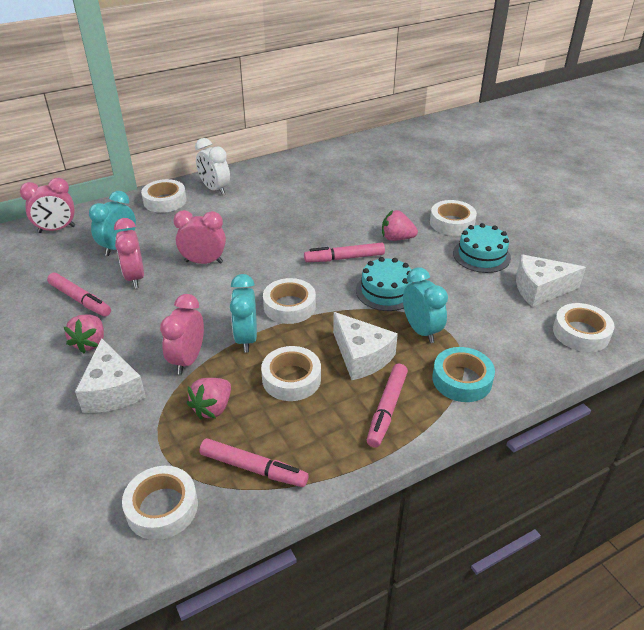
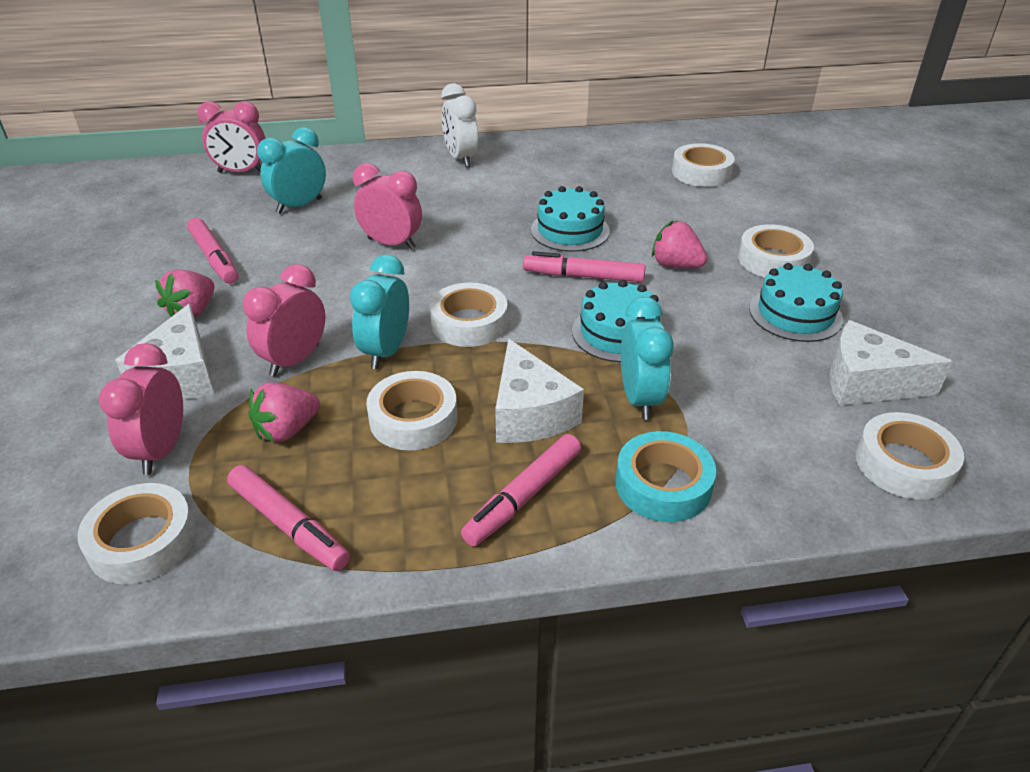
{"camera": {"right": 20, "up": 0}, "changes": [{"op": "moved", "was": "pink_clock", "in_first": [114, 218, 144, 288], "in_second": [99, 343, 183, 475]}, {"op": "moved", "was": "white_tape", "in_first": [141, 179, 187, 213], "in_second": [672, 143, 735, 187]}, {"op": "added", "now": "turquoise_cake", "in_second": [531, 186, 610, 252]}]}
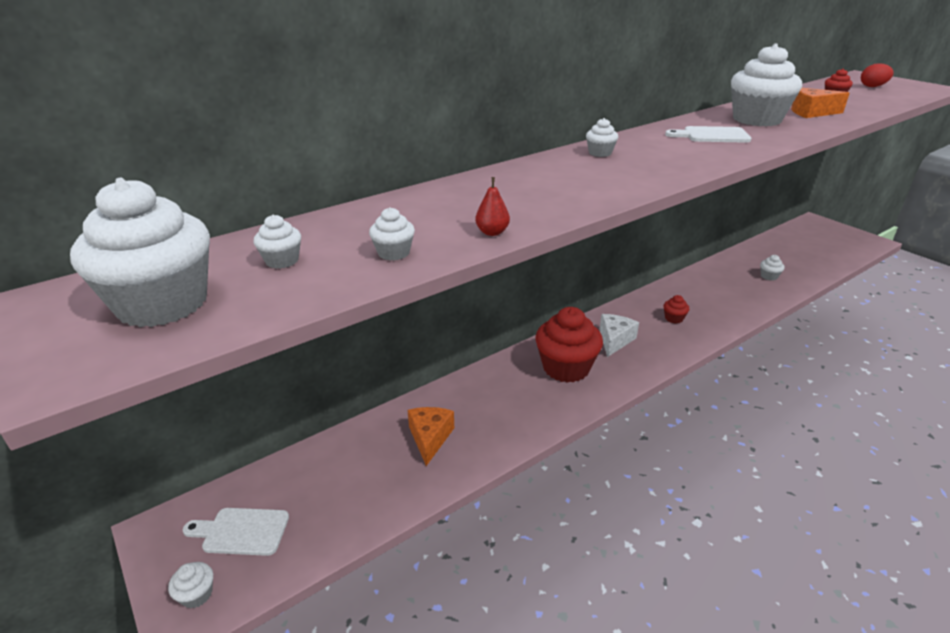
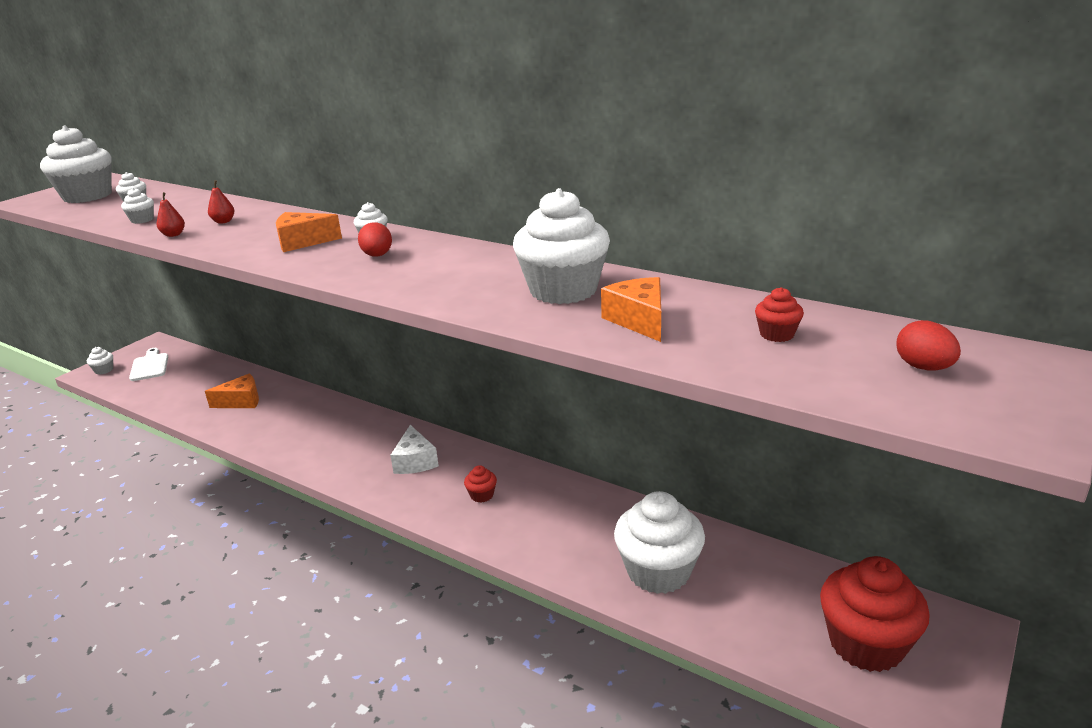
{"camera": {"right": 70, "up": -5}, "changes": [{"op": "moved", "was": "red_cupcake", "in_first": [535, 307, 603, 383], "in_second": [820, 556, 930, 672]}, {"op": "turned", "was": "white_cheese", "in_first": [599, 314, 639, 357], "in_second": [390, 425, 439, 474], "clockwise": 75}, {"op": "removed", "was": "white_cutting_board", "in_first": [665, 126, 751, 143]}, {"op": "resized", "was": "white_cupcake", "in_first": [760, 255, 785, 281], "in_second": [614, 491, 705, 594], "ratio": 2.34}, {"op": "added", "now": "red_pear", "in_second": [208, 180, 234, 224]}, {"op": "added", "now": "orange_cheese", "in_second": [276, 212, 342, 252]}, {"op": "added", "now": "red_egg", "in_second": [358, 222, 392, 257]}]}
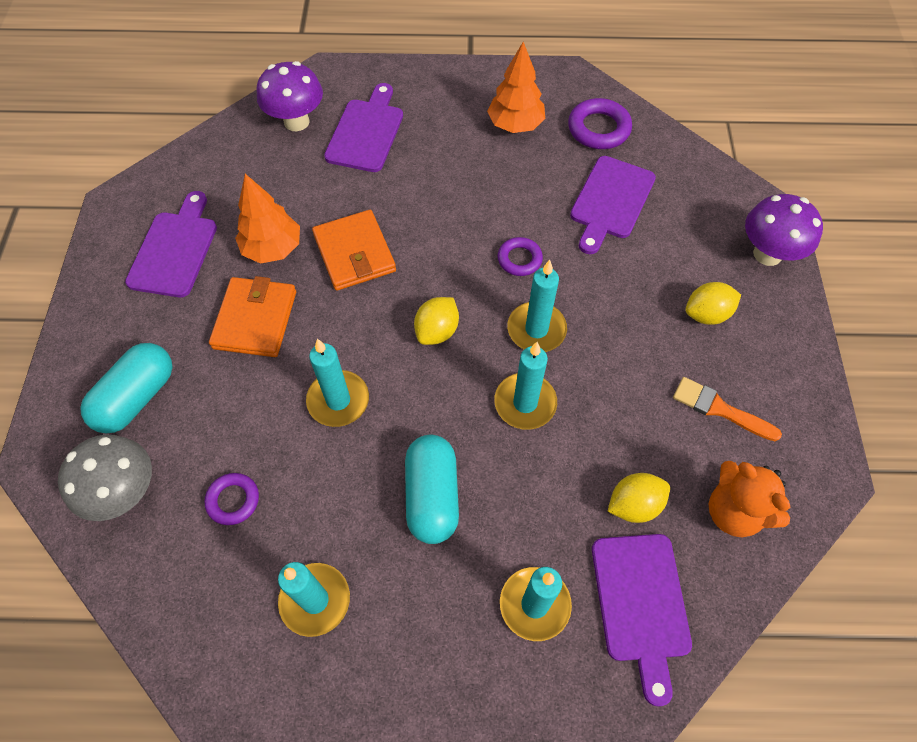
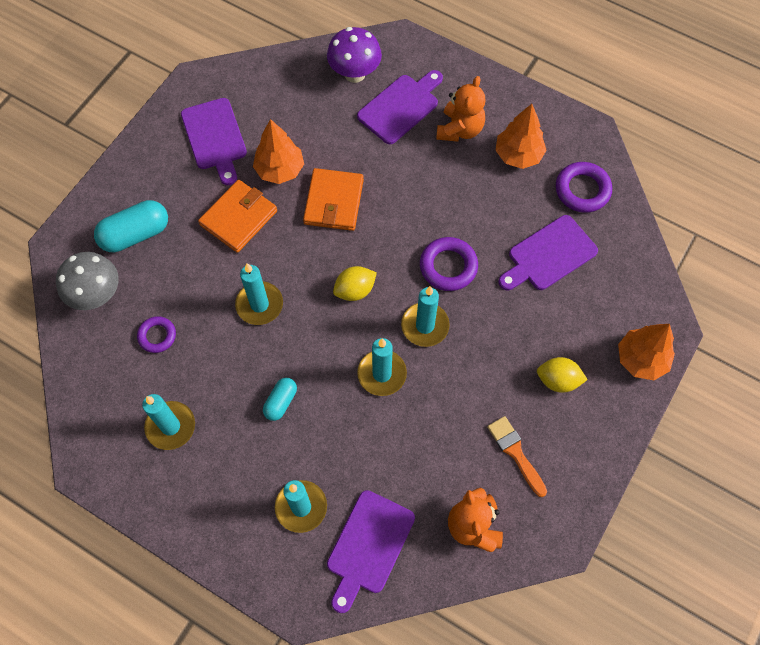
{"camera": {"right": 30, "up": 5}, "changes": [{"op": "turned", "was": "purple_cutting_board", "in_first": [125, 191, 217, 298], "in_second": [181, 98, 247, 185], "clockwise": 120}, {"op": "resized", "was": "turquoise_capsule", "in_first": [405, 435, 459, 544], "in_second": [263, 378, 297, 421], "ratio": 0.58}, {"op": "resized", "was": "purple_ring", "in_first": [498, 237, 543, 276], "in_second": [420, 237, 478, 291], "ratio": 1.56}, {"op": "removed", "was": "yellow_lemon", "in_first": [607, 473, 670, 523]}, {"op": "replaced", "was": "purple_mushroom", "now": "orange_tree", "in_first": [745, 194, 823, 266], "in_second": [618, 324, 675, 380]}, {"op": "added", "now": "orange_teddy_bear", "in_second": [436, 76, 486, 142]}]}
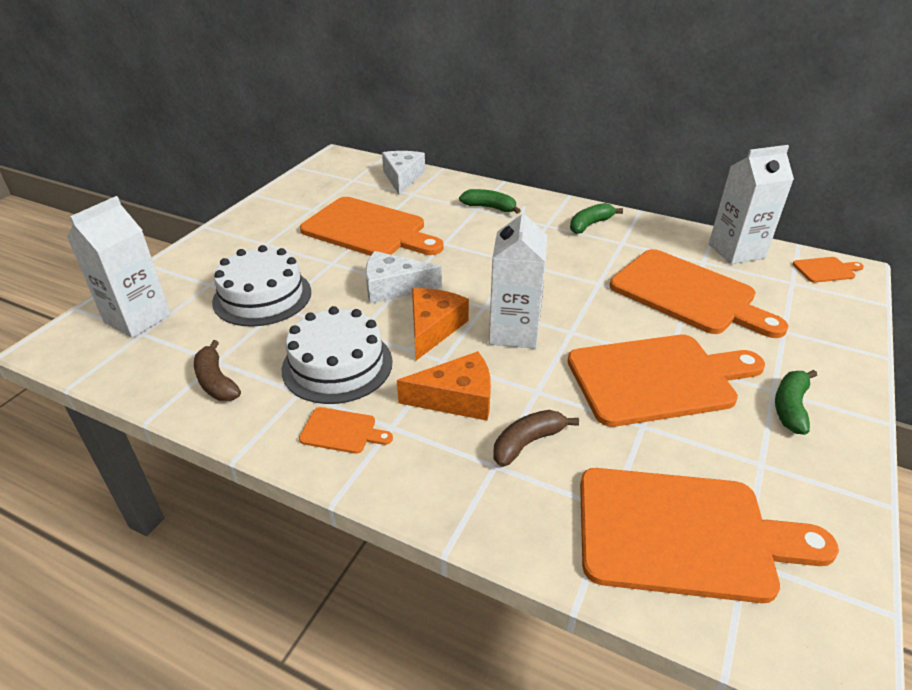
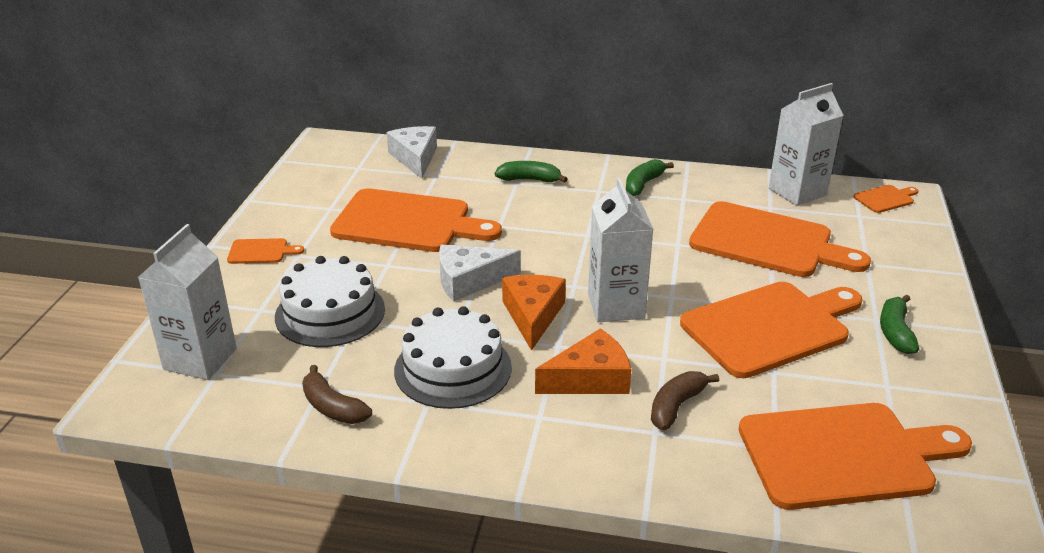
{"camera": {"right": -15, "up": -5}, "changes": [{"op": "moved", "was": "orange_cutting_board", "in_first": [299, 407, 393, 454], "in_second": [227, 238, 304, 264]}]}
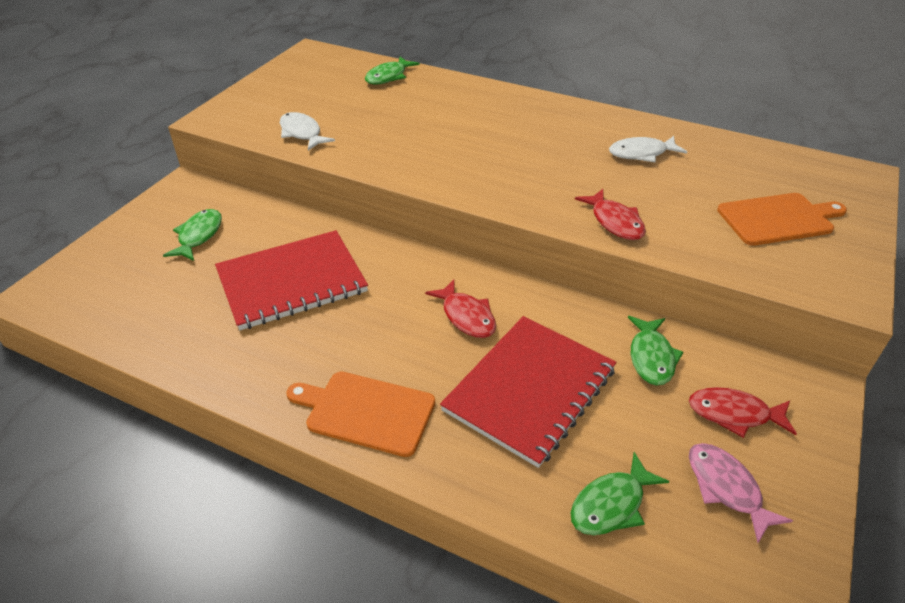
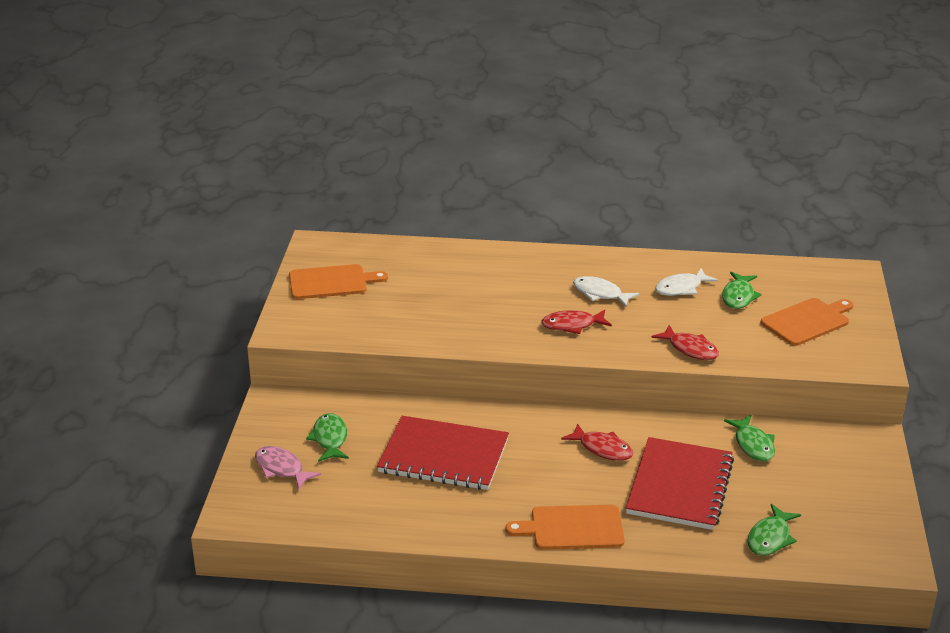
{"camera": {"right": -20, "up": -10}, "changes": [{"op": "turned", "was": "red_notebook", "in_first": [215, 230, 368, 330], "in_second": [377, 416, 509, 490], "clockwise": 60}, {"op": "moved", "was": "white_fish", "in_first": [280, 112, 335, 151], "in_second": [573, 276, 639, 307]}, {"op": "moved", "was": "green_fish", "in_first": [365, 57, 420, 84], "in_second": [722, 272, 762, 309]}, {"op": "moved", "was": "red_fish", "in_first": [689, 387, 797, 438], "in_second": [541, 310, 612, 334]}, {"op": "moved", "was": "pink_fish", "in_first": [689, 443, 793, 543], "in_second": [255, 446, 321, 490]}, {"op": "added", "now": "orange_cutting_board", "in_second": [289, 264, 388, 299]}]}
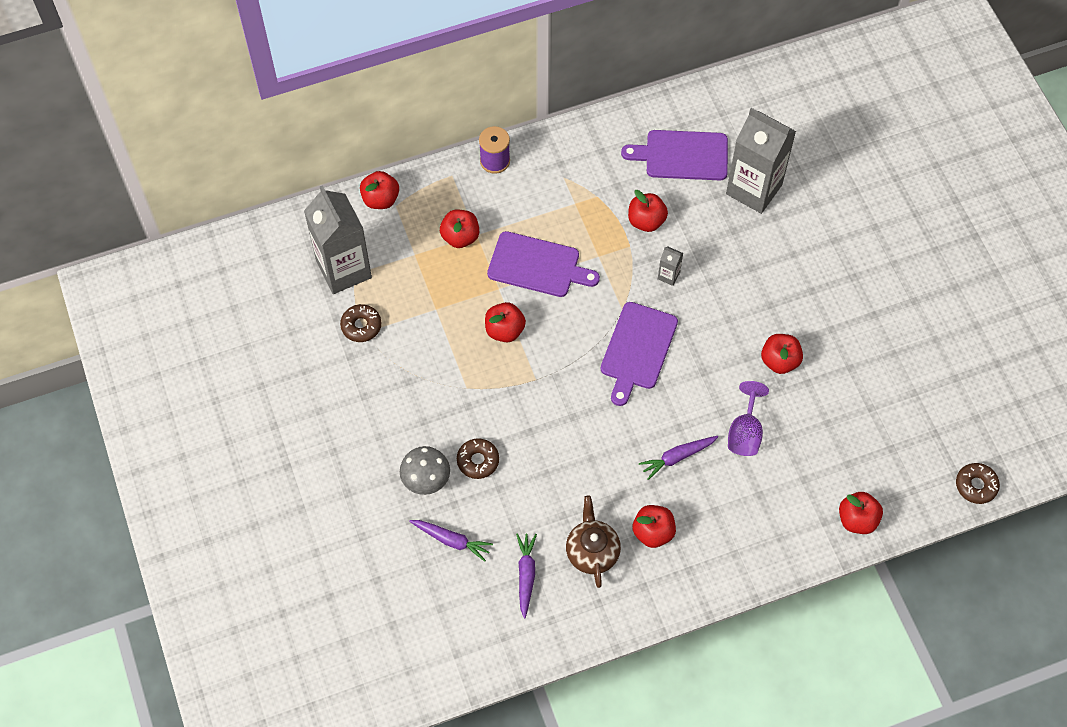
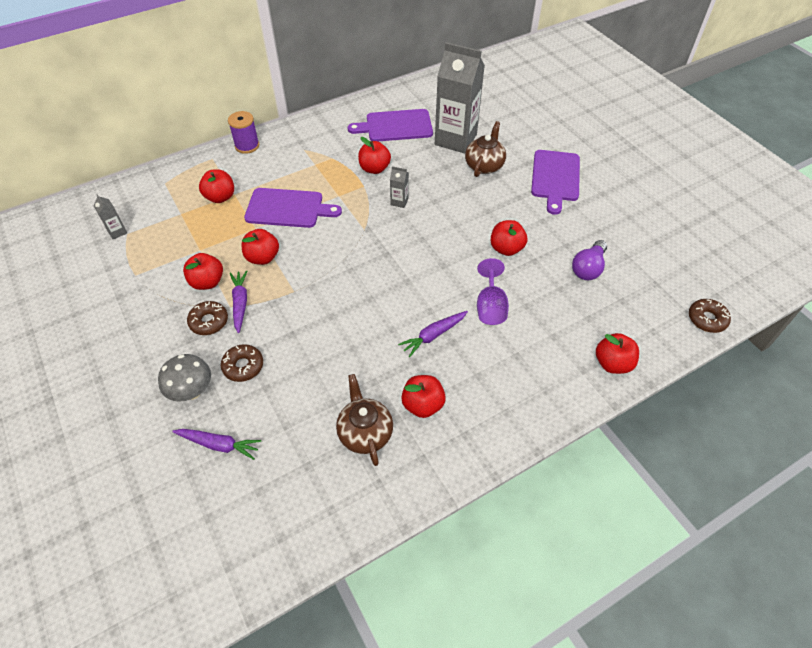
{"camera": {"right": -10, "up": -10}, "changes": [{"op": "resized", "was": "grey_carton", "in_first": [304, 185, 372, 294], "in_second": [93, 194, 127, 239], "ratio": 0.4}, {"op": "moved", "was": "brown_donut", "in_first": [340, 304, 381, 342], "in_second": [187, 301, 228, 335]}, {"op": "moved", "was": "red_apple", "in_first": [360, 171, 399, 209], "in_second": [183, 253, 223, 290]}, {"op": "moved", "was": "purple_carrot", "in_first": [516, 533, 537, 618], "in_second": [230, 270, 248, 333]}, {"op": "moved", "was": "purple_cutting_board", "in_first": [601, 302, 678, 406], "in_second": [531, 150, 580, 215]}, {"op": "added", "now": "brown_teapot", "in_second": [465, 121, 506, 177]}, {"op": "added", "now": "purple_light_bulb", "in_second": [572, 240, 607, 280]}]}
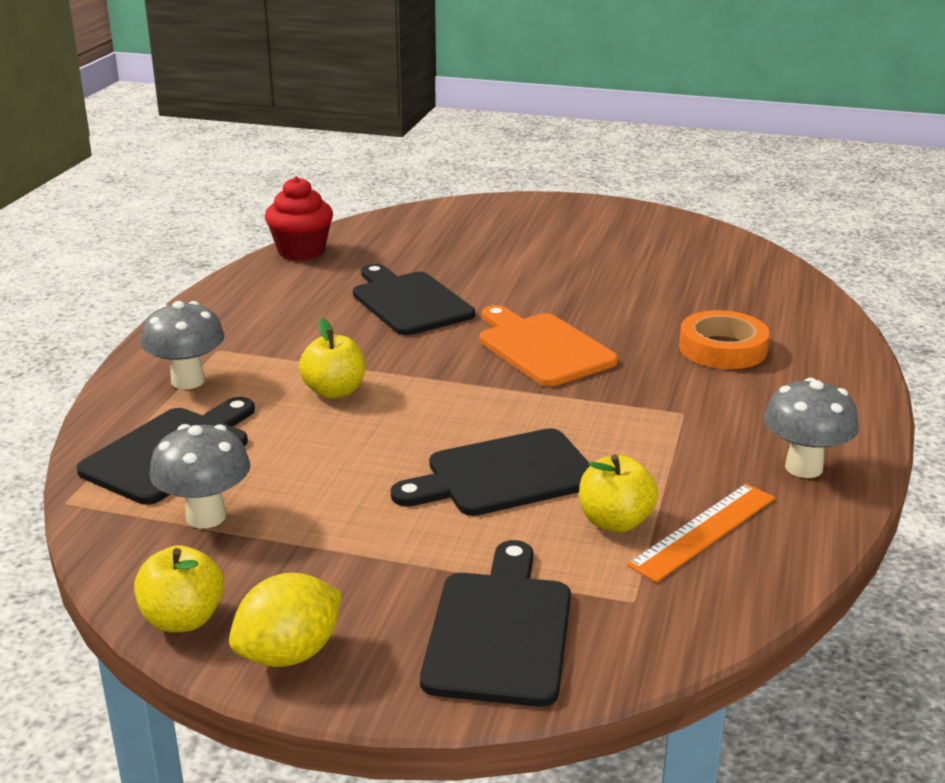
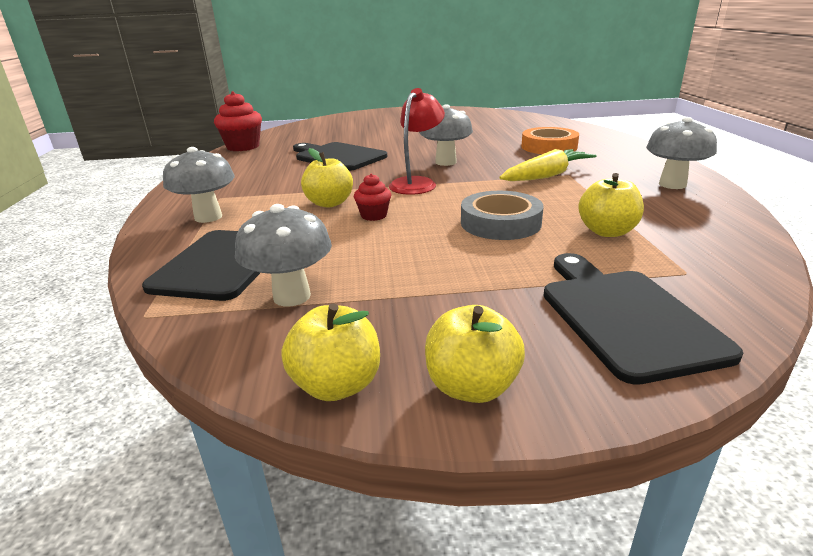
{"camera": {"right": -20, "up": 0}, "changes": [{"op": "replaced", "was": "yellow_lemon", "now": "yellow_apple", "in_first": [229, 573, 342, 667], "in_second": [425, 305, 525, 403]}, {"op": "replaced", "was": "black_cutting_board", "now": "grey_tape", "in_first": [391, 428, 589, 516], "in_second": [461, 191, 544, 240]}, {"op": "replaced", "was": "orange_cutting_board", "now": "grey_mushroom", "in_first": [480, 305, 618, 386], "in_second": [419, 104, 473, 166]}, {"op": "removed", "was": "orange_ruler", "in_first": [627, 484, 775, 582]}, {"op": "added", "now": "red_cupcake", "in_second": [354, 174, 391, 221]}, {"op": "added", "now": "red_lamp", "in_second": [389, 88, 445, 195]}, {"op": "added", "now": "yellow_carrot", "in_second": [499, 149, 597, 181]}]}
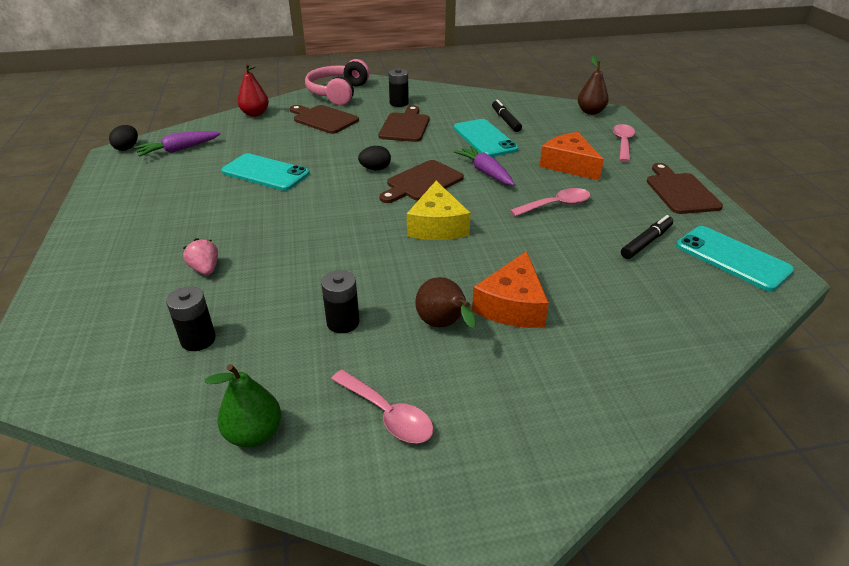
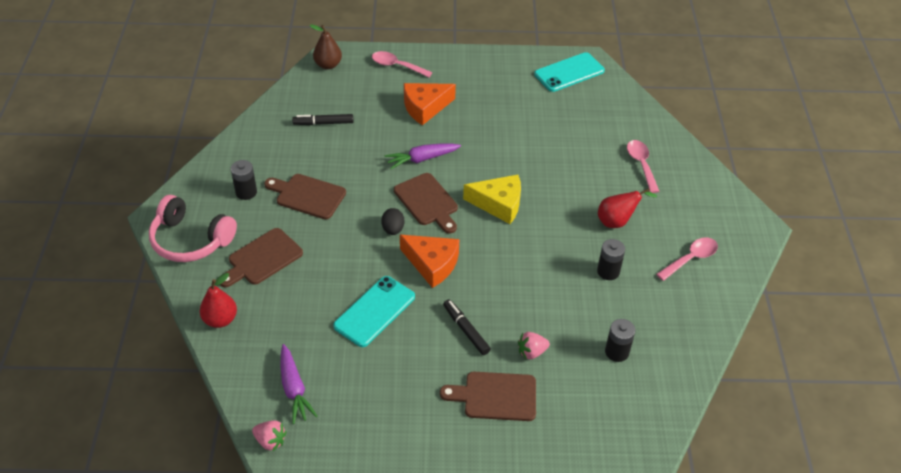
{"camera": {"right": -80, "up": 10}, "changes": [{"op": "replaced", "was": "black_egg", "now": "pink_strawberry", "in_first": [109, 125, 138, 151], "in_second": [252, 420, 287, 451]}, {"op": "removed", "was": "green_pear", "in_first": [205, 364, 281, 447]}, {"op": "recoloured", "was": "brown_pear", "now": "red_pear", "in_first": [415, 277, 476, 328], "in_second": [598, 188, 657, 228]}, {"op": "removed", "was": "turquoise_phone", "in_first": [454, 119, 518, 157]}, {"op": "moved", "was": "orange_cheese", "in_first": [472, 251, 549, 328], "in_second": [400, 235, 459, 288]}, {"op": "moved", "was": "pink_spoon", "in_first": [510, 188, 590, 217], "in_second": [627, 140, 660, 193]}, {"op": "moved", "was": "black_marker", "in_first": [621, 215, 673, 259], "in_second": [443, 299, 491, 355]}, {"op": "moved", "was": "brown_cutting_board", "in_first": [646, 163, 723, 214], "in_second": [440, 372, 536, 421]}]}
